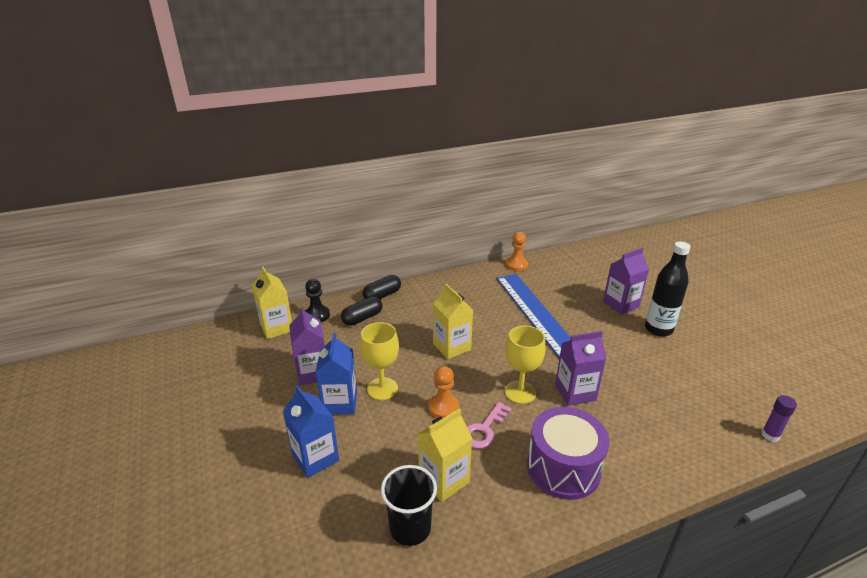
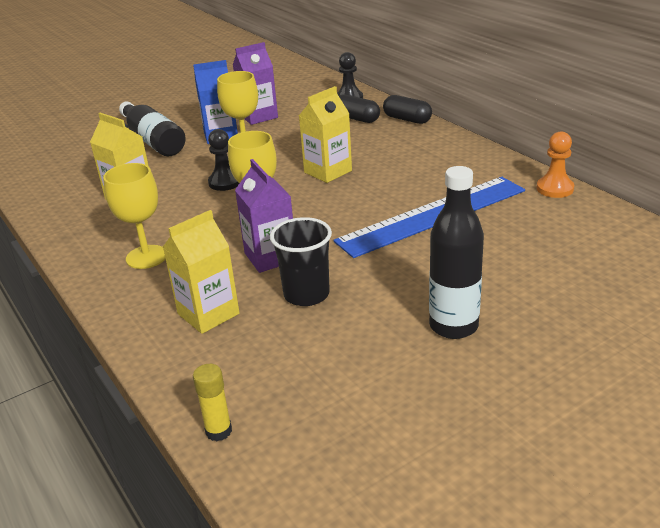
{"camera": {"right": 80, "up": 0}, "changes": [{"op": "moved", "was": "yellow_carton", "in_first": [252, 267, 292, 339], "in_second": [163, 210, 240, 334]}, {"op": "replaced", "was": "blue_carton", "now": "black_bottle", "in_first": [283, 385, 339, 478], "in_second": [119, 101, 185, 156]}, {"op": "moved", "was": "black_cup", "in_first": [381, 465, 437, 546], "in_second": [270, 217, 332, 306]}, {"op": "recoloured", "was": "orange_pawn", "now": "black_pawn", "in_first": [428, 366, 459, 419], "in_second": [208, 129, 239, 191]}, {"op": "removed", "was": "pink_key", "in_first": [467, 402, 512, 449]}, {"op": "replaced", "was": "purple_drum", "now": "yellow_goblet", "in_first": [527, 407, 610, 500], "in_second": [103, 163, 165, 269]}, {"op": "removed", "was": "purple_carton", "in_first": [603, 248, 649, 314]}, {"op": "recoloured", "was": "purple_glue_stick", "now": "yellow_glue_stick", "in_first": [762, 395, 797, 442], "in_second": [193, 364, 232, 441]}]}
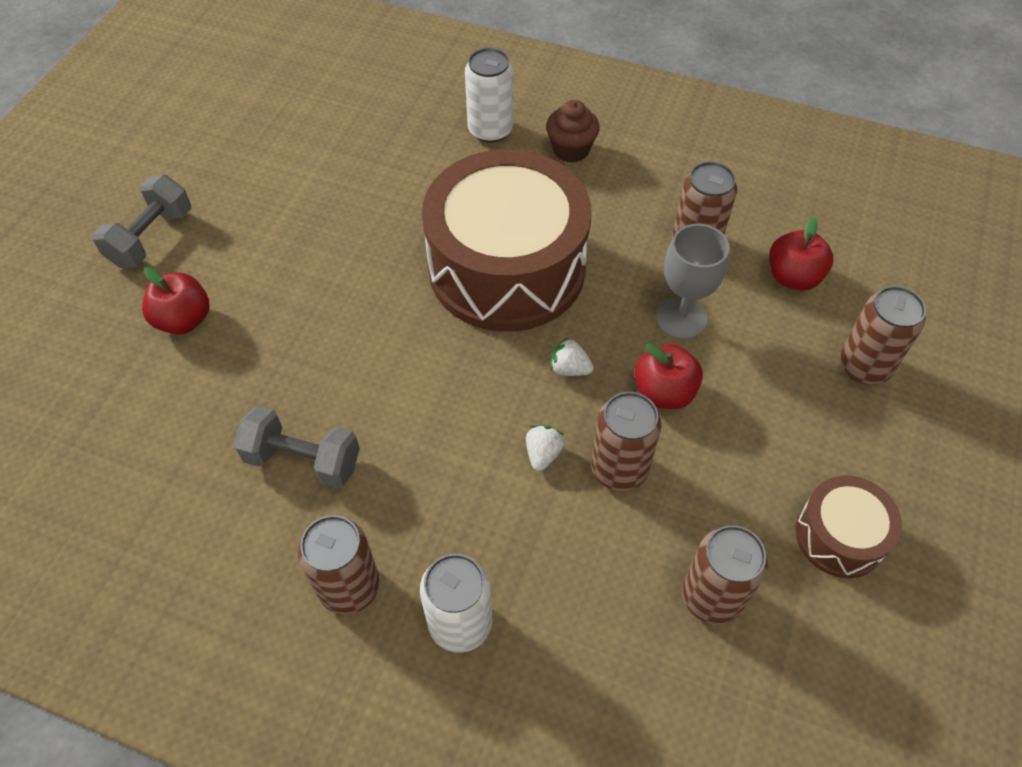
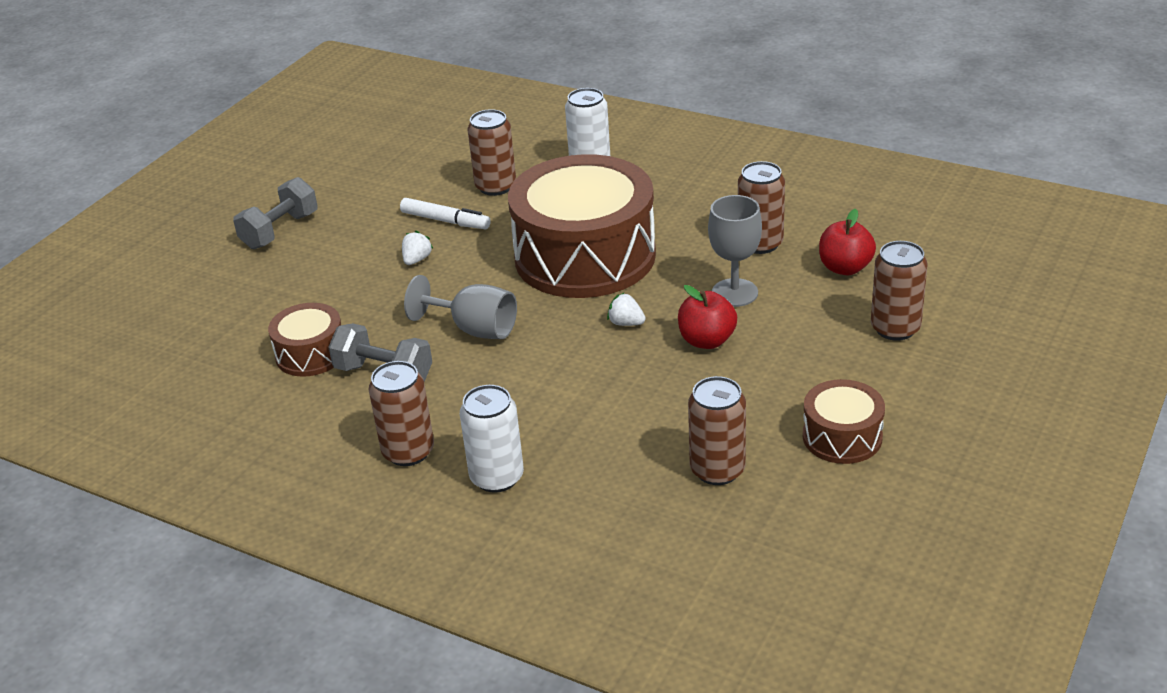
{"camera": {"right": 10, "up": -20}, "changes": [{"op": "removed", "was": "red_apple", "in_first": [142, 267, 209, 335]}, {"op": "moved", "was": "white_strawberry", "in_first": [526, 425, 565, 471], "in_second": [402, 230, 433, 265]}, {"op": "removed", "was": "brown_cupcake", "in_first": [546, 100, 600, 163]}, {"op": "moved", "was": "brown_can", "in_first": [591, 392, 661, 491], "in_second": [468, 109, 516, 196]}, {"op": "added", "now": "brown_drum", "in_second": [268, 303, 341, 377]}, {"op": "added", "now": "white_marker", "in_second": [400, 198, 491, 229]}, {"op": "added", "now": "grey_goblet", "in_second": [404, 275, 517, 339]}]}
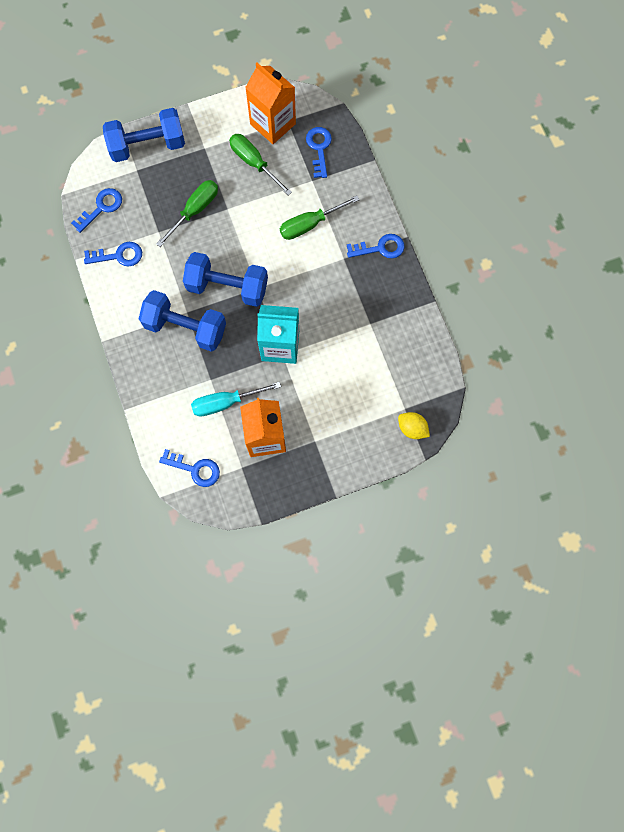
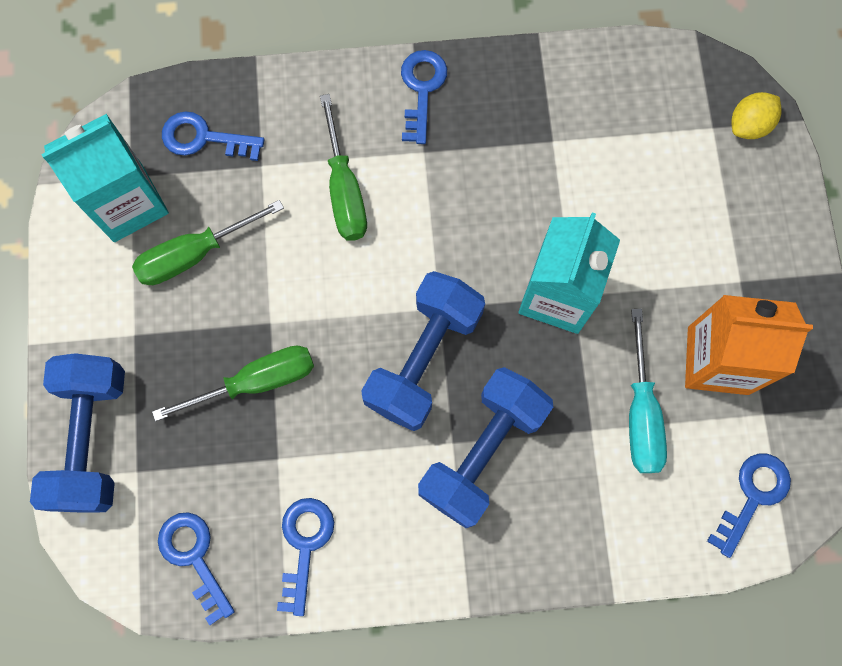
{"camera": {"right": -75, "up": 0}, "changes": [{"op": "turned", "was": "green_screwdriver", "in_first": [156, 180, 218, 247], "in_second": [152, 345, 314, 422], "clockwise": 105}, {"op": "recoloured", "was": "orange_carton", "now": "turquoise_carton", "in_first": [245, 62, 296, 144], "in_second": [41, 114, 169, 242]}]}
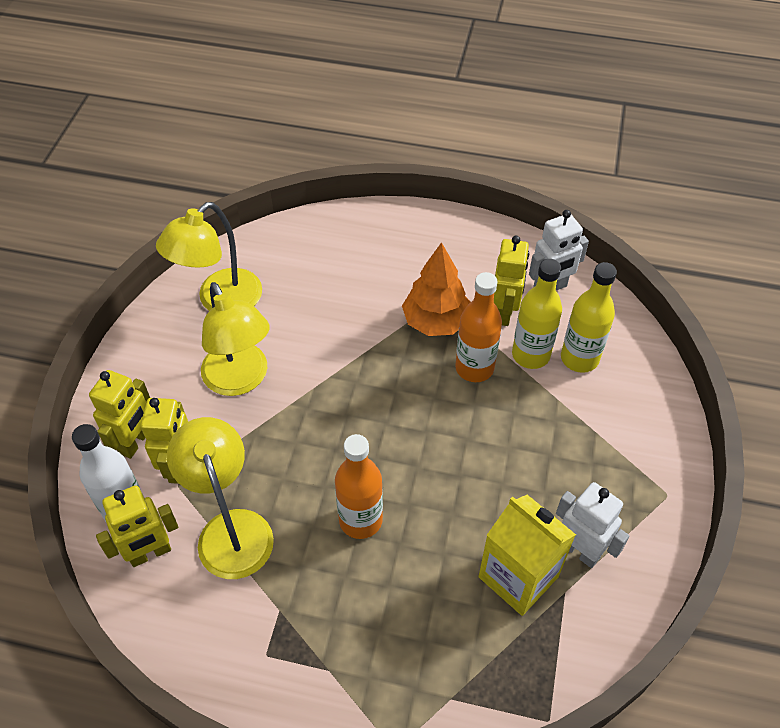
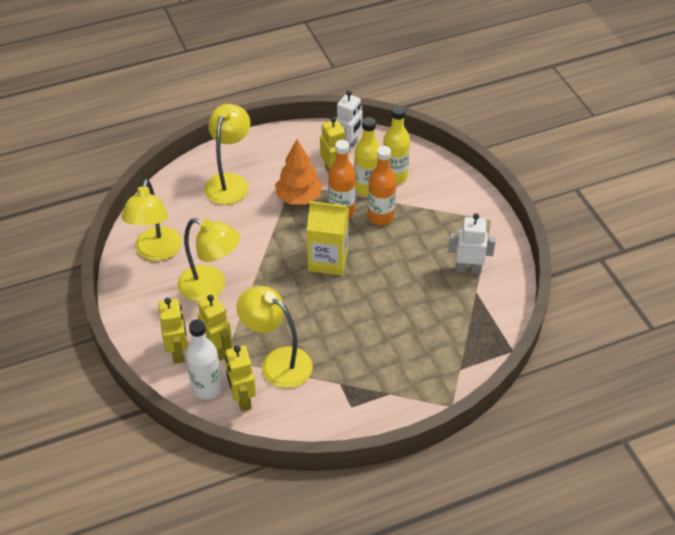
{"camera": {"right": -35, "up": -5}, "changes": [{"op": "turned", "was": "yellow_robot", "in_first": [96, 485, 178, 567], "in_second": [225, 345, 256, 411], "clockwise": 135}, {"op": "moved", "was": "orange_bottle", "in_first": [335, 434, 383, 539], "in_second": [368, 146, 396, 225]}, {"op": "moved", "was": "yellow_carton", "in_first": [479, 495, 576, 616], "in_second": [307, 201, 349, 275]}, {"op": "added", "now": "yellow_lamp", "in_second": [204, 104, 250, 205]}]}
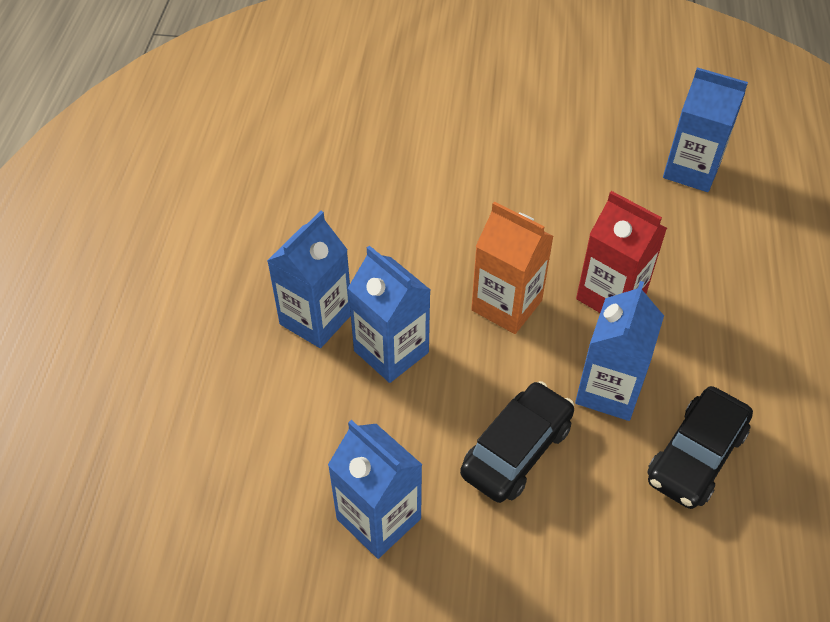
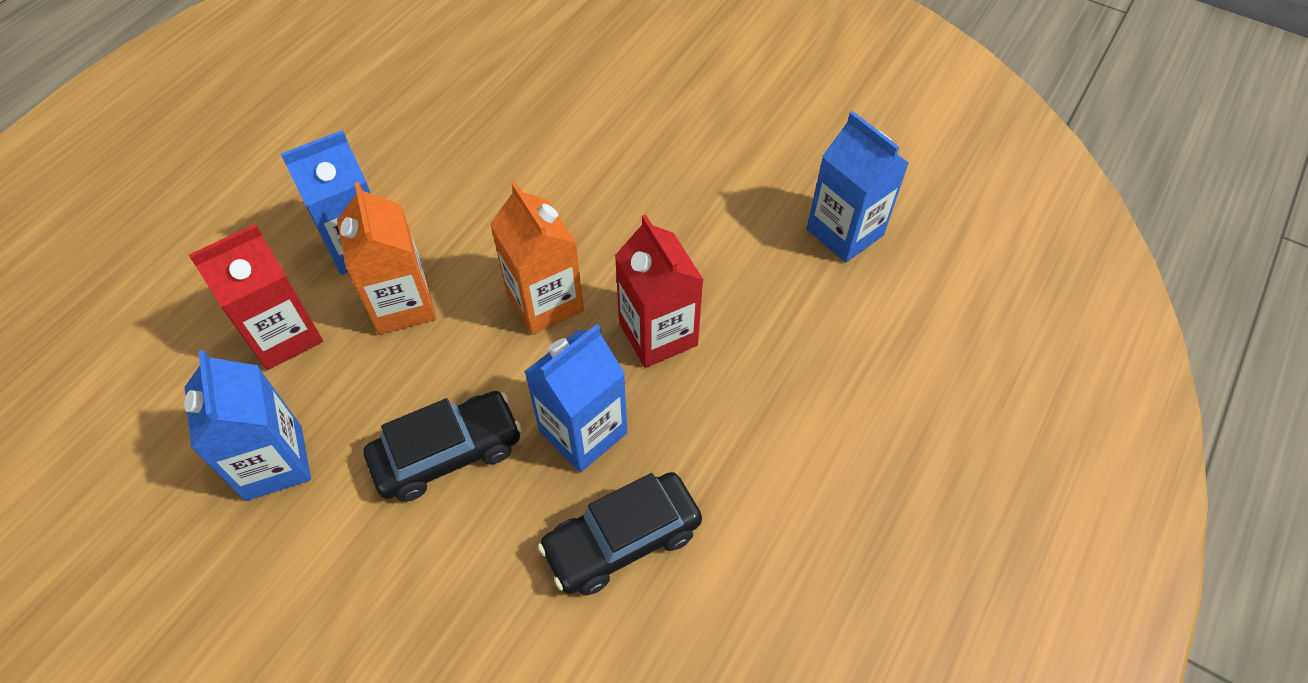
{"camera": {"right": 25, "up": 5}, "changes": [{"op": "recoloured", "was": "blue_carton", "now": "orange_carton", "in_first": [348, 245, 430, 383], "in_second": [337, 182, 436, 335]}, {"op": "added", "now": "red_carton", "in_second": [189, 224, 323, 370]}]}
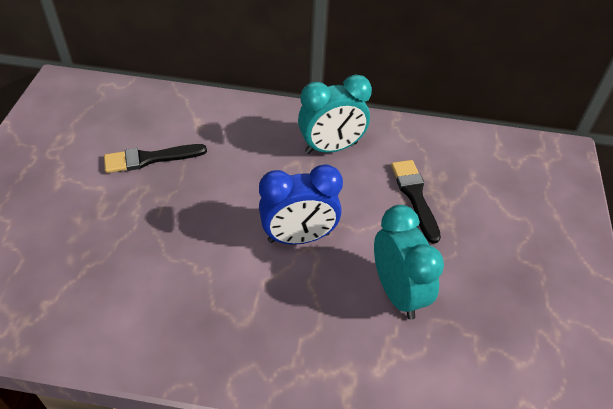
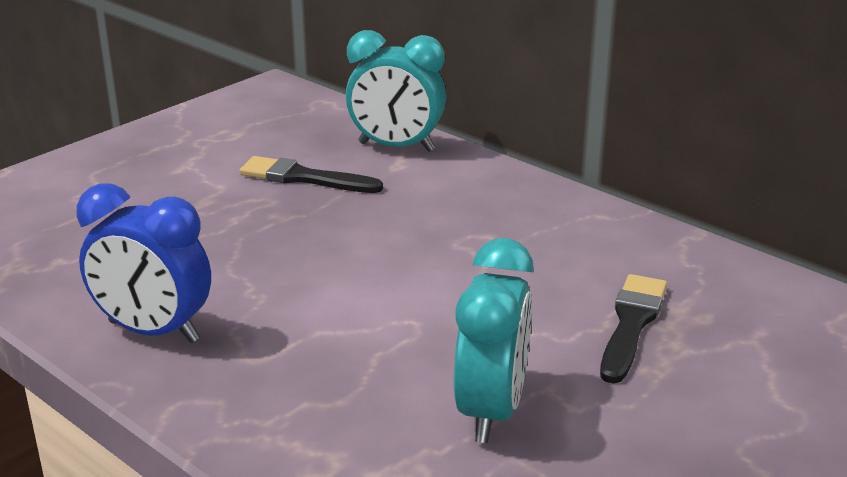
{"camera": {"right": 35, "up": -20}, "changes": [{"op": "moved", "was": "blue_clock", "in_first": [259, 164, 343, 245], "in_second": [76, 183, 211, 343]}, {"op": "moved", "was": "turquoise_clock", "in_first": [298, 75, 372, 154], "in_second": [346, 30, 446, 152]}]}
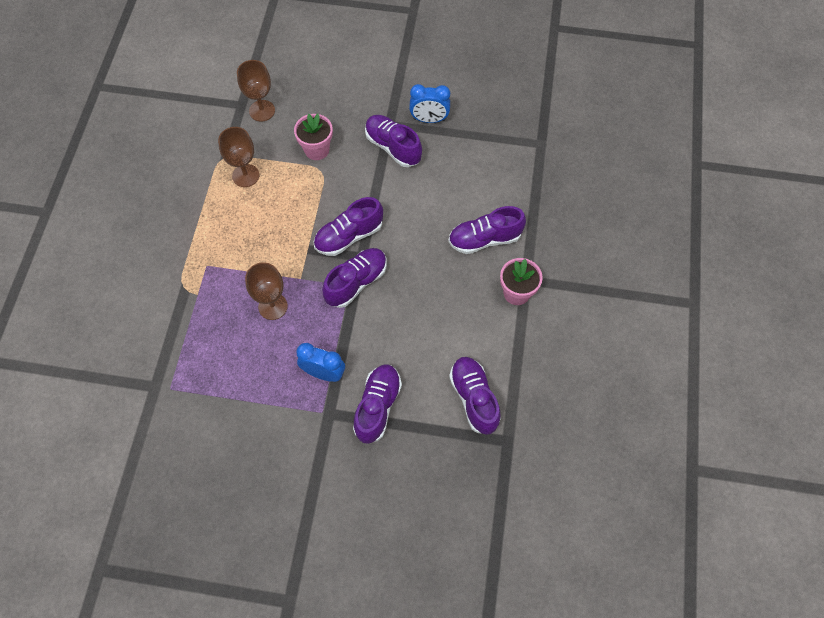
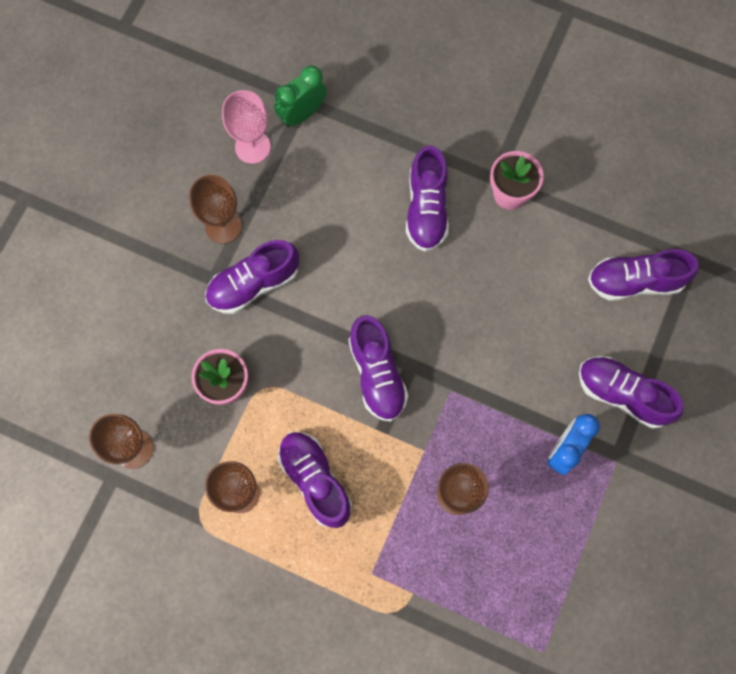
{"camera": {"right": -75, "up": 10}, "changes": [{"op": "moved", "was": "purple_shoe", "in_first": [322, 248, 387, 308], "in_second": [277, 431, 352, 528]}, {"op": "replaced", "was": "blue_clock", "now": "brown_goblet", "in_first": [409, 84, 450, 123], "in_second": [189, 175, 242, 244]}, {"op": "added", "now": "pink_goblet", "in_second": [222, 90, 271, 164]}, {"op": "added", "now": "green_clock", "in_second": [274, 65, 327, 127]}]}
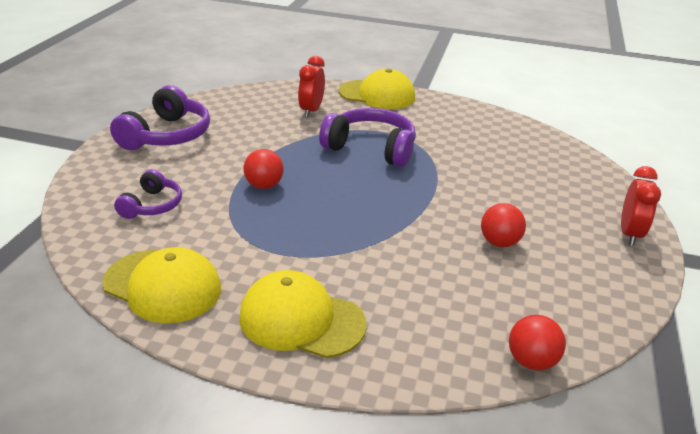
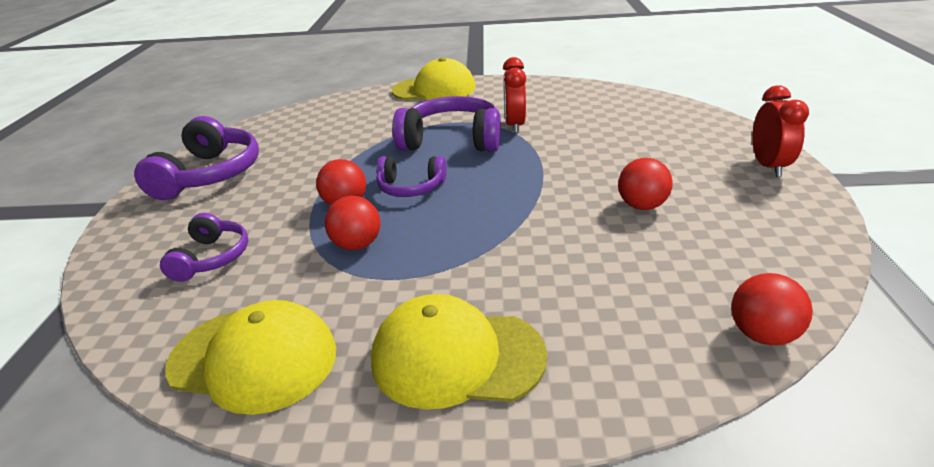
{"camera": {"right": -10, "up": 0}, "changes": [{"op": "moved", "was": "red_clock", "in_first": [298, 56, 325, 117], "in_second": [503, 57, 526, 133]}, {"op": "added", "now": "red_ball", "in_second": [325, 196, 380, 250]}, {"op": "added", "now": "purple_headphones", "in_second": [376, 156, 446, 197]}]}
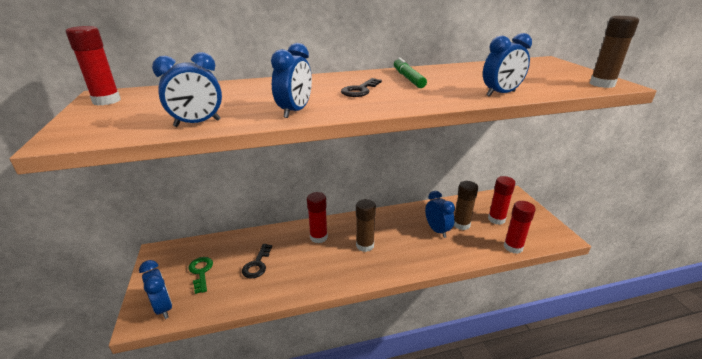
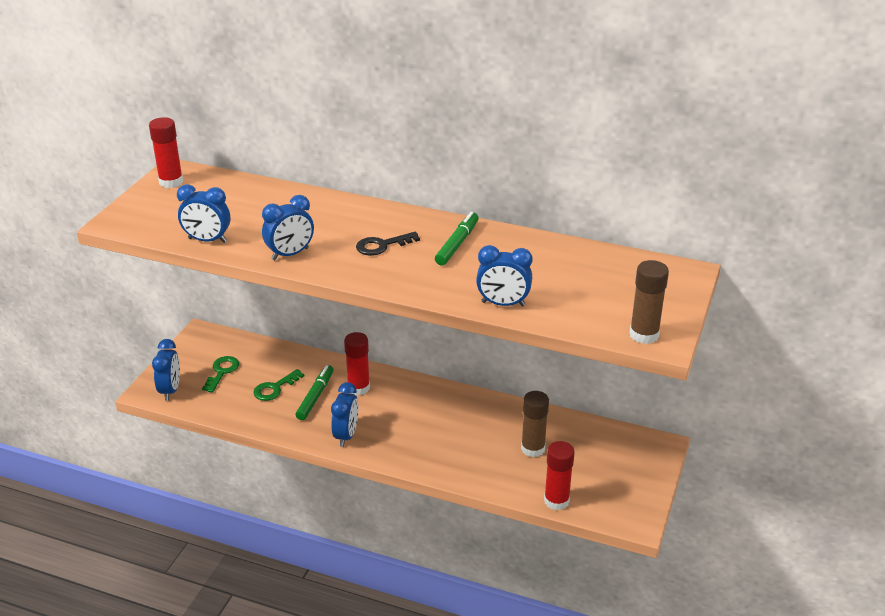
{"camera": {"right": 35, "up": 5}, "changes": [{"op": "recoloured", "was": "black_key", "now": "green_key", "in_first": [242, 244, 272, 278], "in_second": [253, 369, 304, 401]}, {"op": "removed", "was": "brown_glue_stick", "in_first": [356, 199, 376, 252]}, {"op": "moved", "was": "blue_clock", "in_first": [425, 191, 455, 238], "in_second": [331, 382, 359, 447]}, {"op": "removed", "was": "red_glue_stick", "in_first": [488, 176, 515, 225]}, {"op": "added", "now": "green_marker", "in_second": [296, 365, 334, 420]}]}
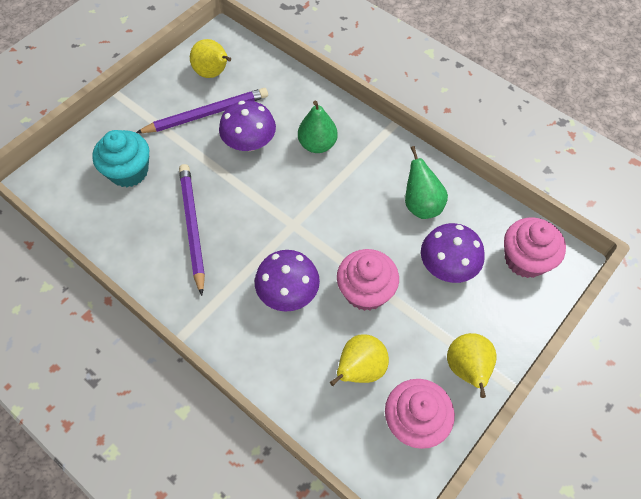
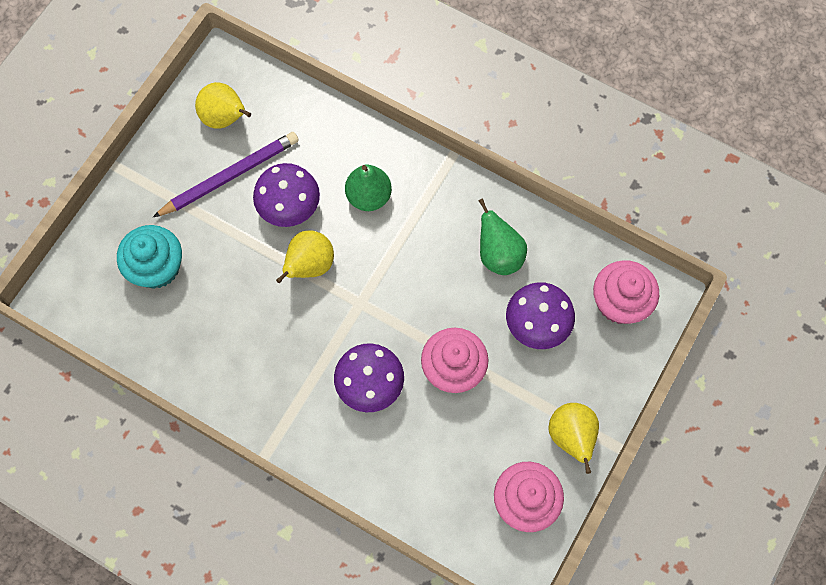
{"camera": {"right": -10, "up": 10}, "changes": [{"op": "removed", "was": "purple_pencil", "in_first": [179, 164, 205, 296]}, {"op": "moved", "was": "yellow_pear", "in_first": [330, 334, 389, 386], "in_second": [276, 230, 334, 283]}]}
